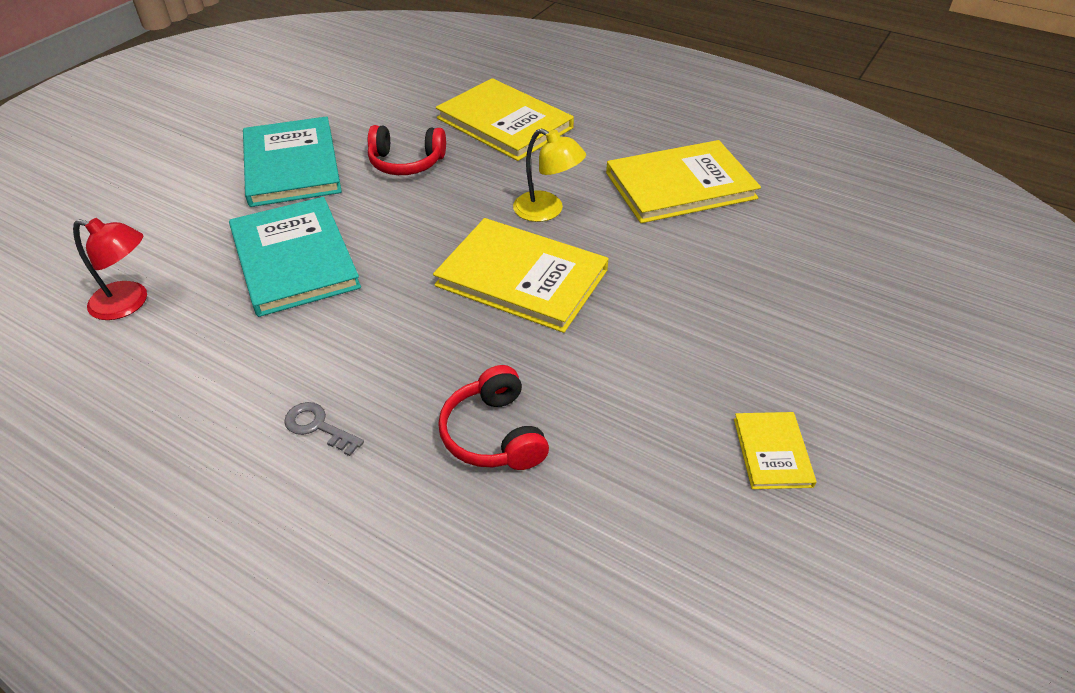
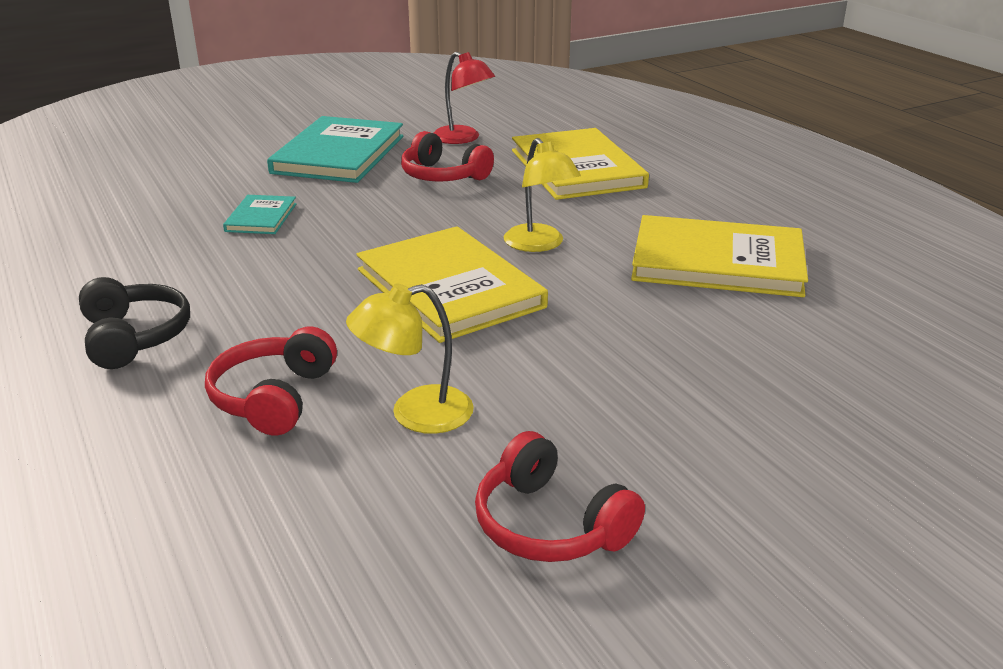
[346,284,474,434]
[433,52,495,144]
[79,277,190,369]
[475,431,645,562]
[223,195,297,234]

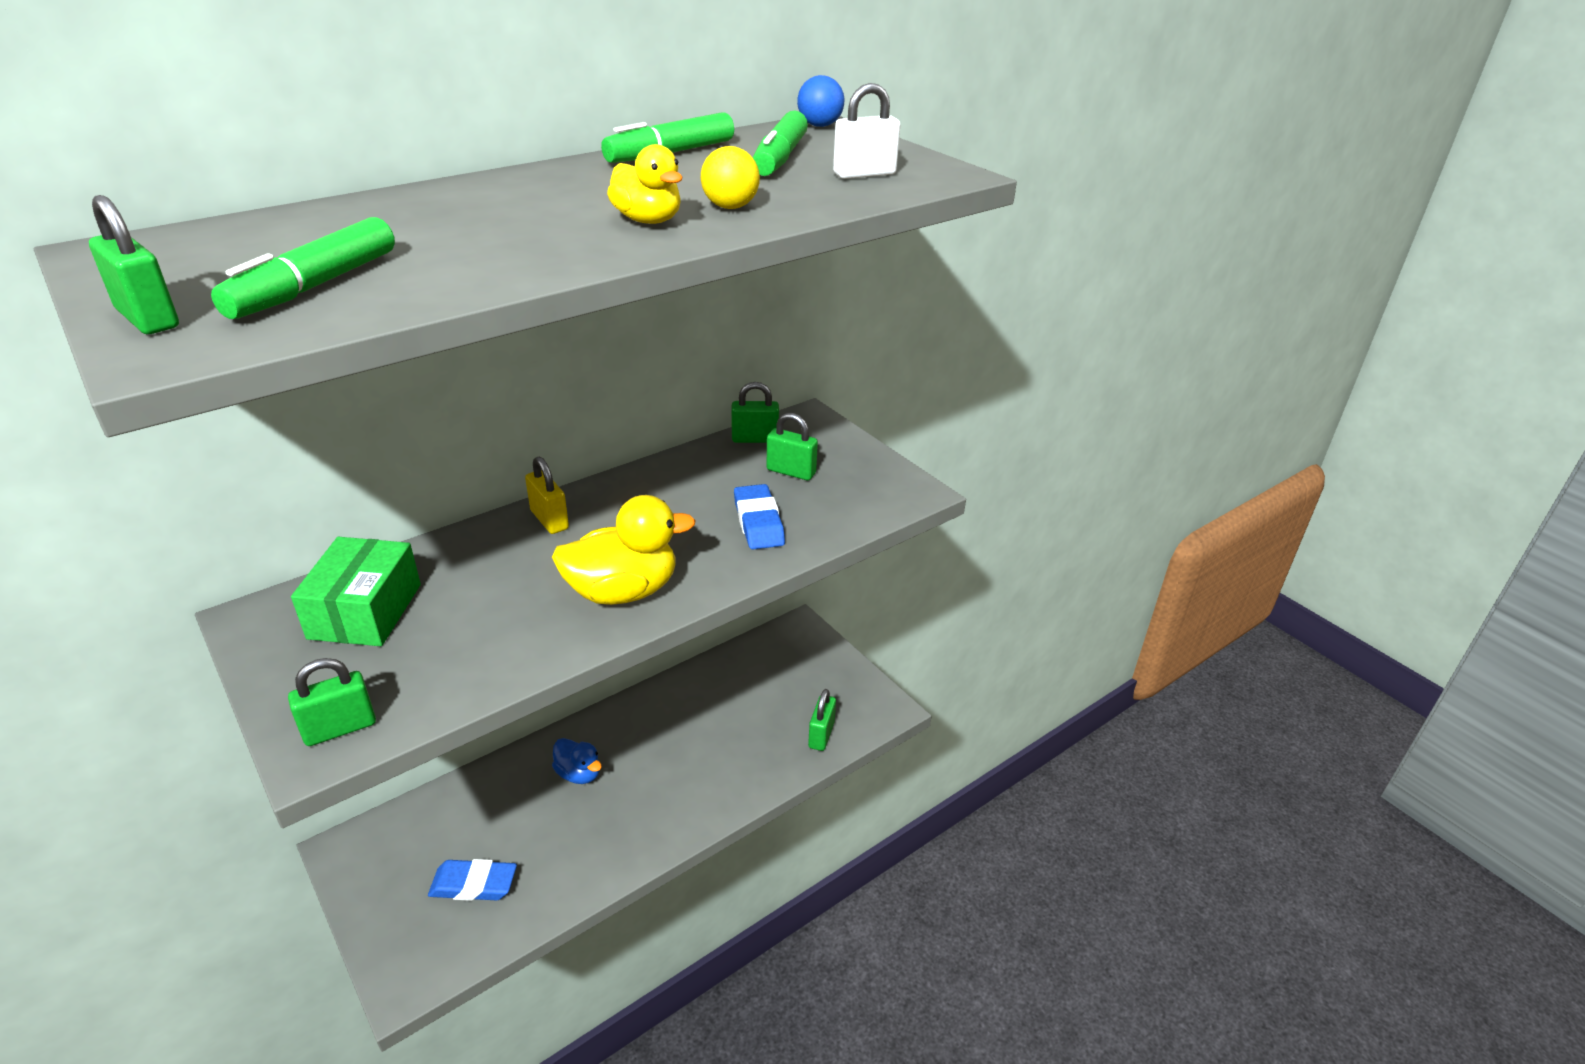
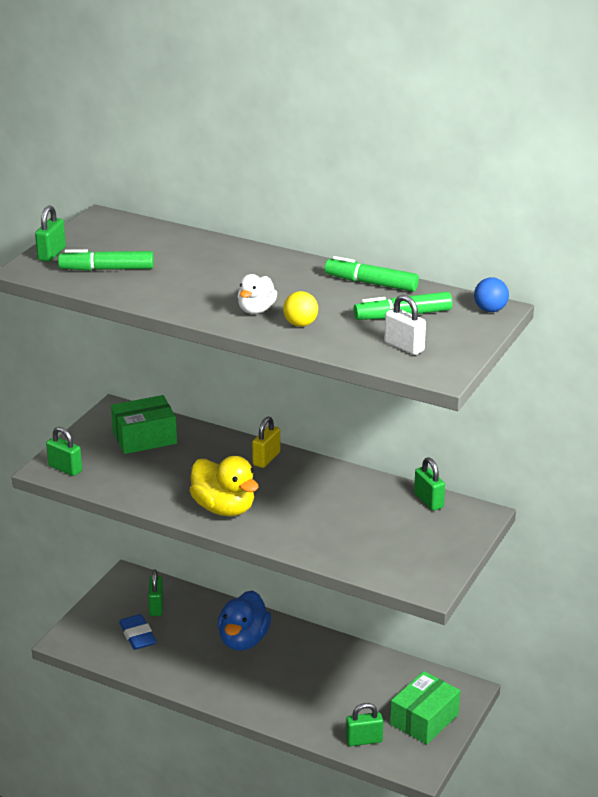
[734,484,785,549] (first image)
[390,671,460,744]
[148,569,163,616]
[238,274,277,314]
[218,590,271,651]

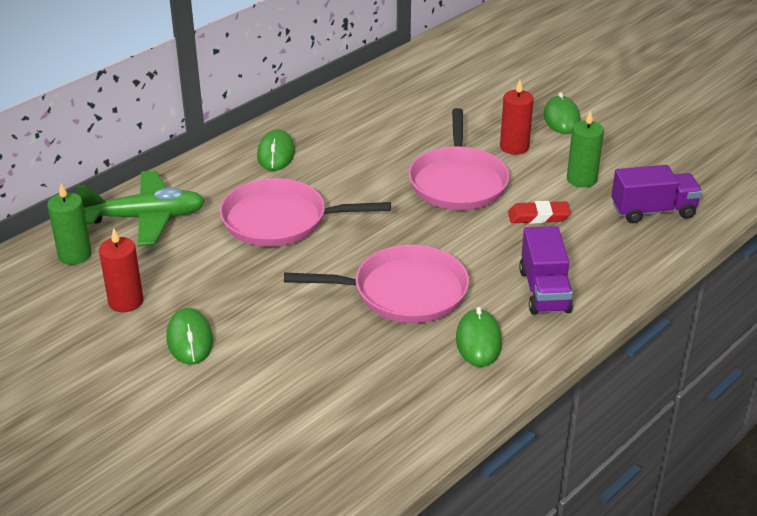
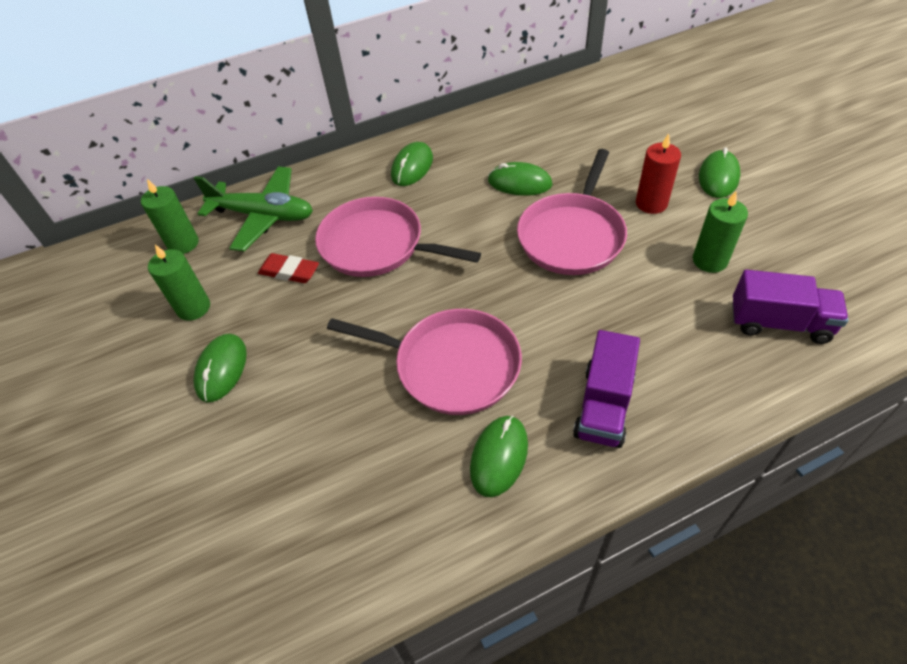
[488,162,552,196]
[258,253,319,283]
[148,245,210,321]

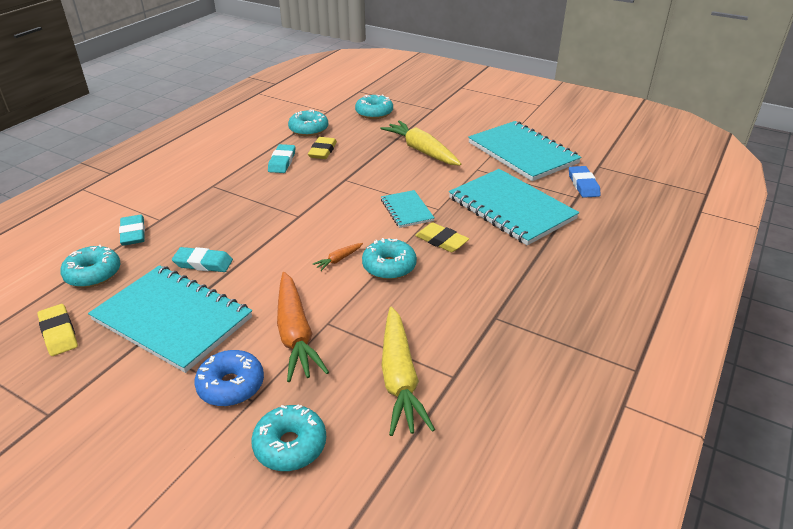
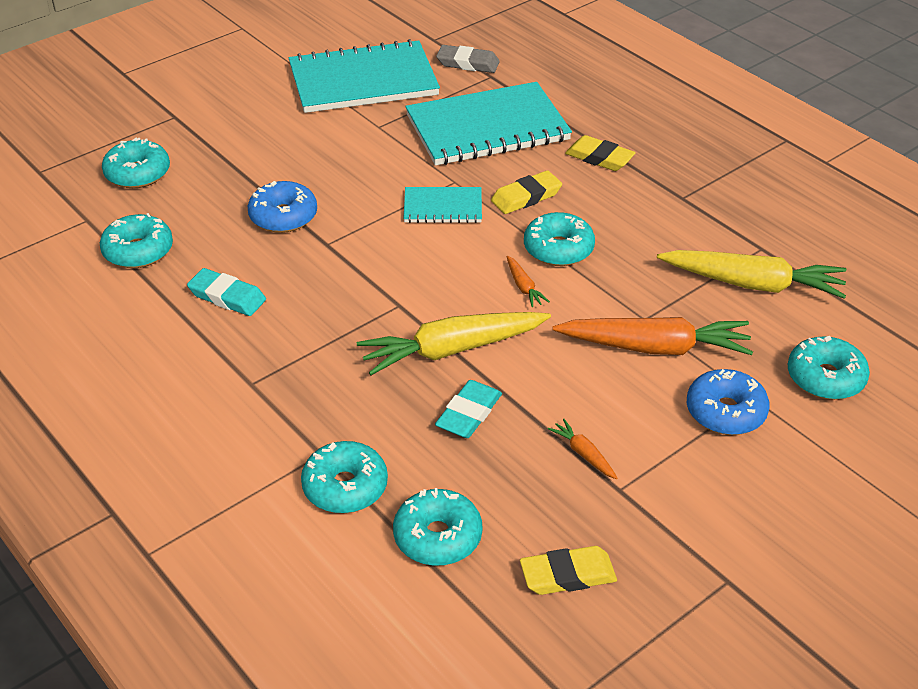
[248,181,317,233]
[565,135,636,171]
[357,312,551,375]
[548,419,617,479]
[301,441,388,513]
[436,45,500,73]

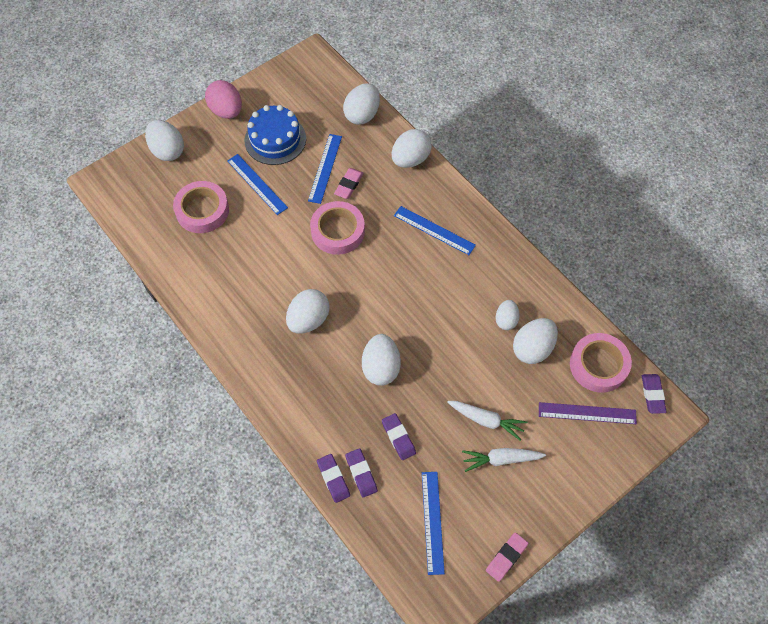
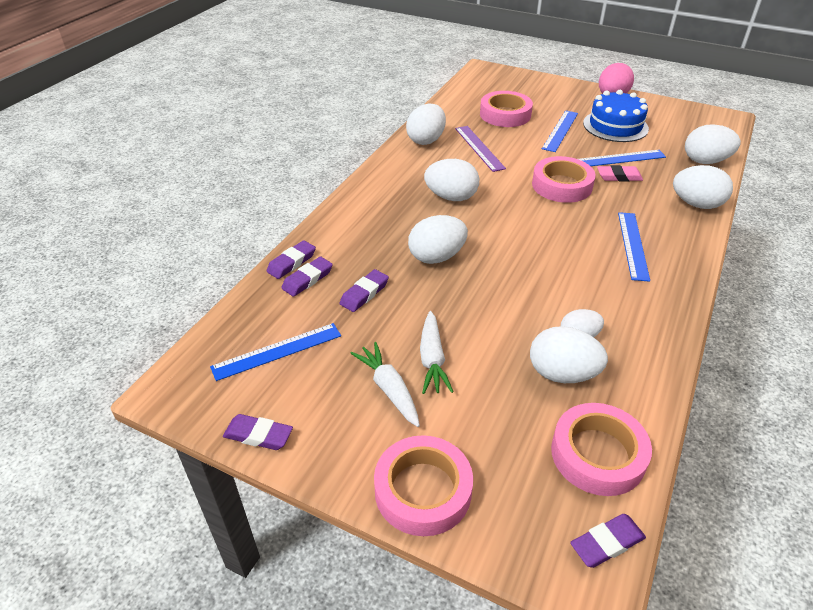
[374,435,473,536]
[406,104,446,145]
[455,126,506,172]
[223,414,293,450]

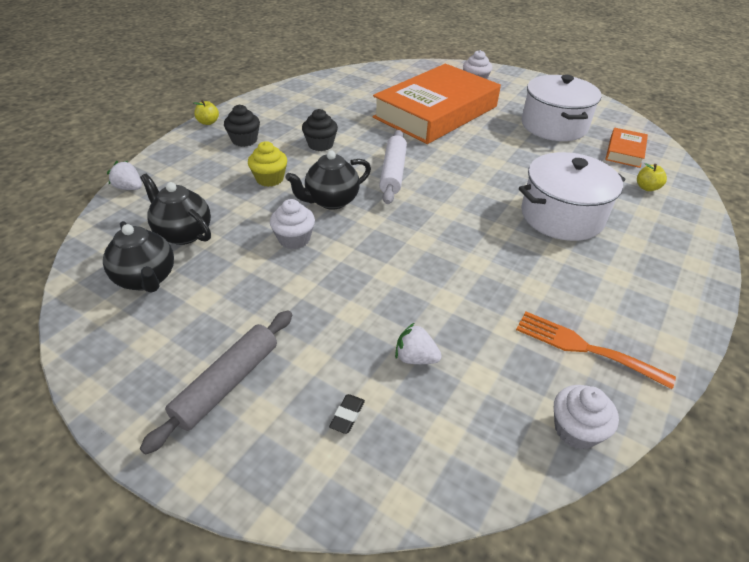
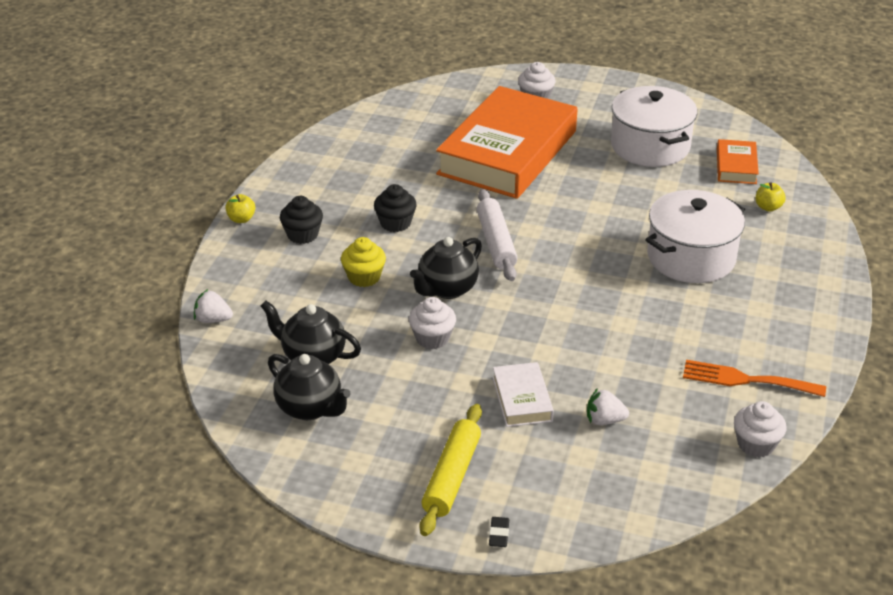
[493,362,554,427]
[489,517,509,547]
[419,404,482,536]

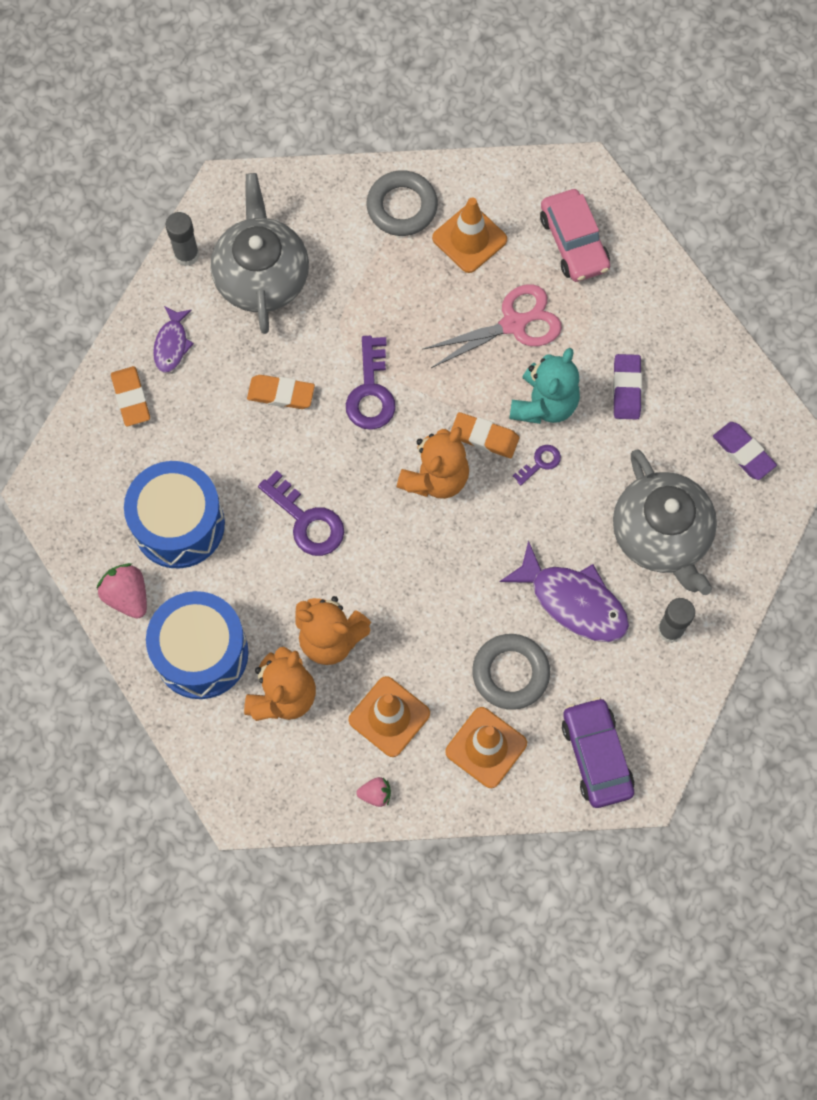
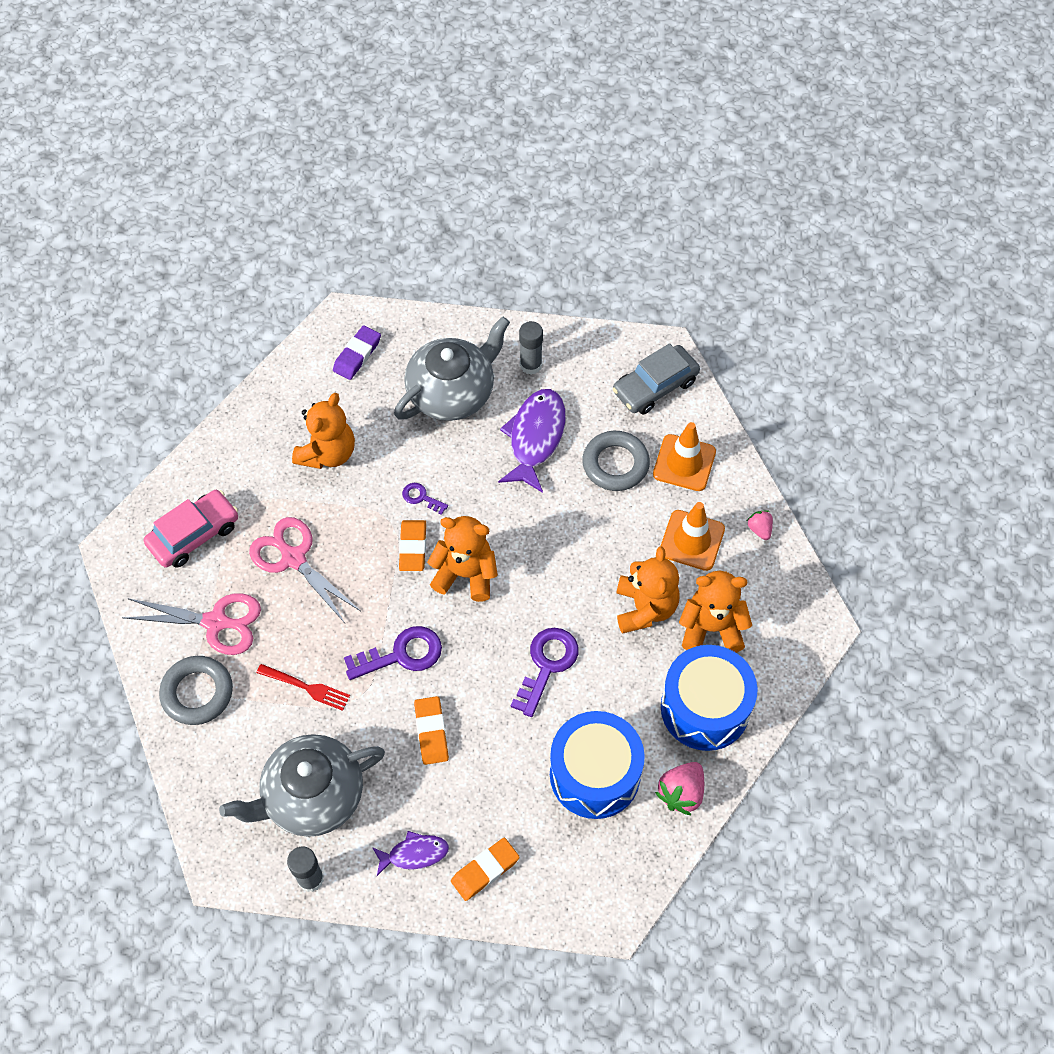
[509,348,580,424] (first image)
[256,664,350,711]
[123,593,261,655]
[292,393,355,469]
[613,343,700,415]

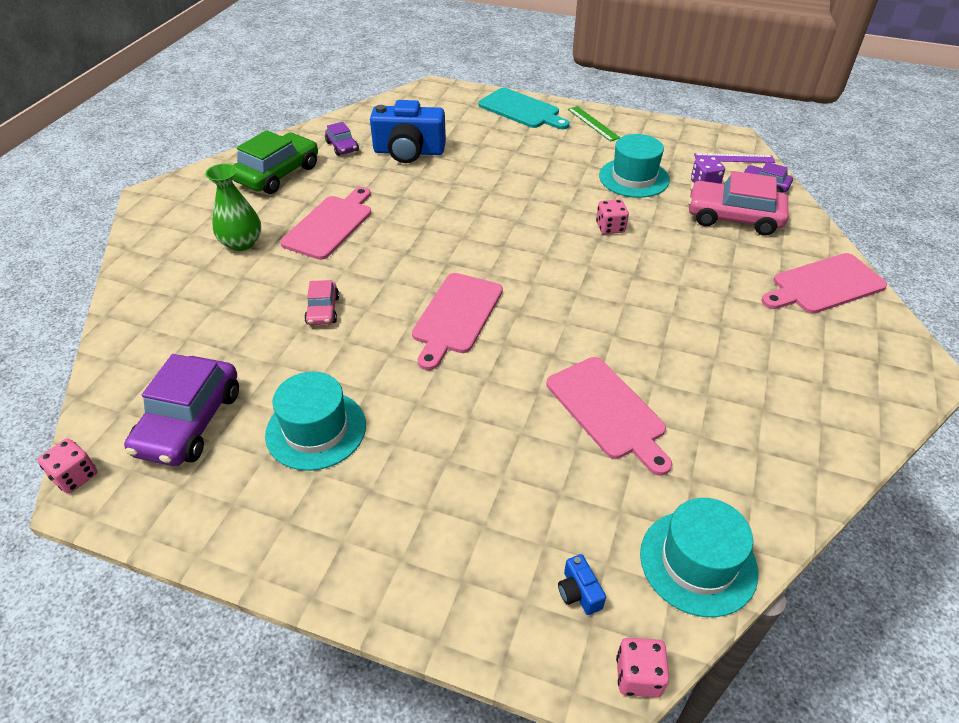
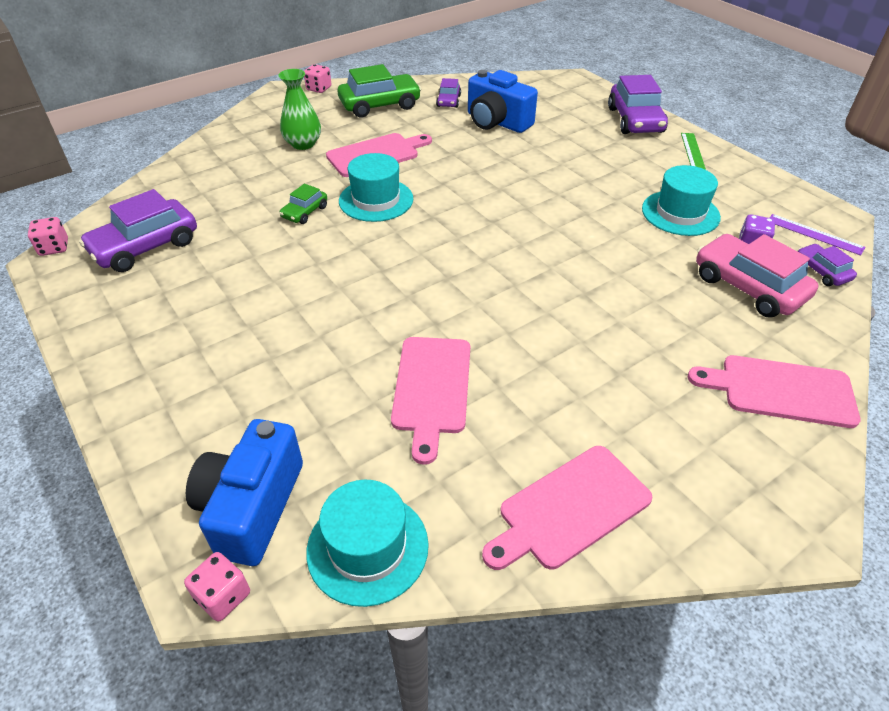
[339,153,413,222]
[482,446,652,570]
[304,64,331,93]
[608,75,668,134]
[280,184,327,224]
[186,419,303,566]

